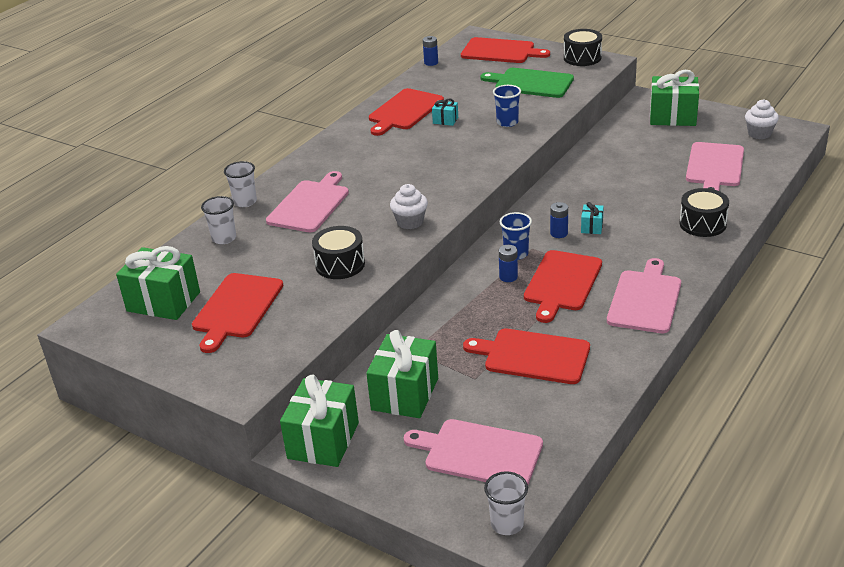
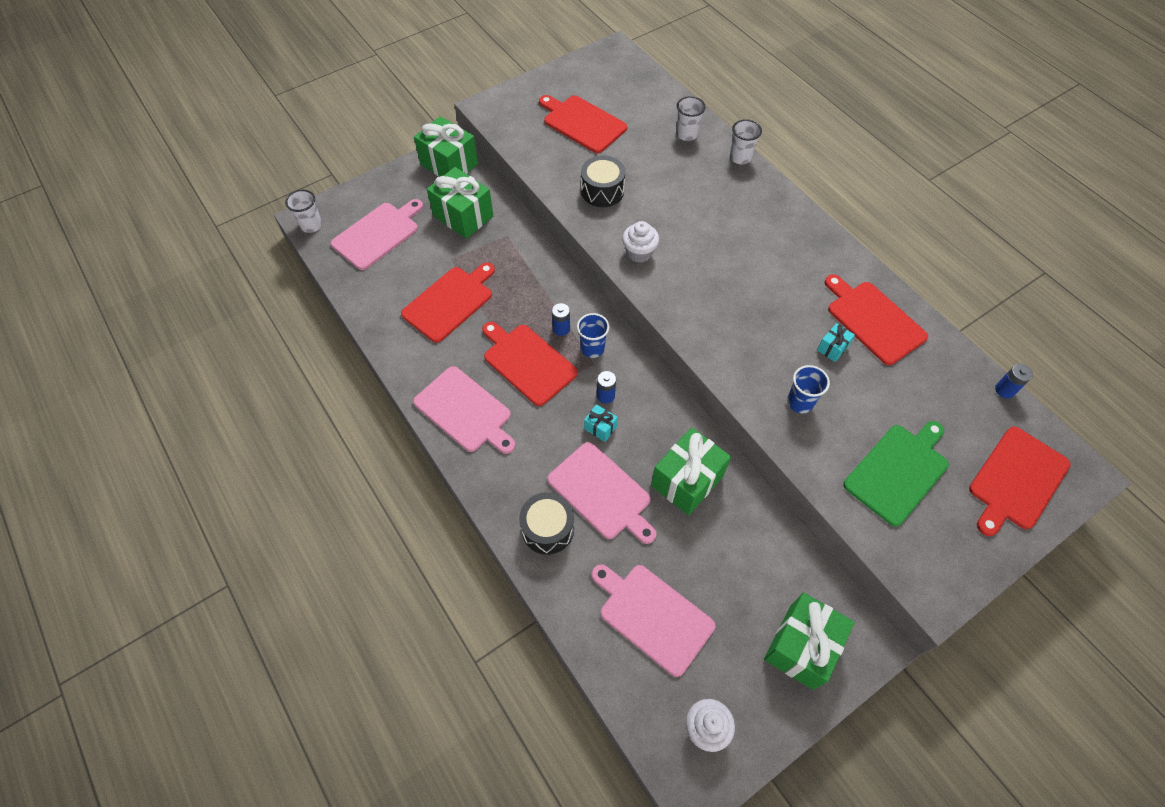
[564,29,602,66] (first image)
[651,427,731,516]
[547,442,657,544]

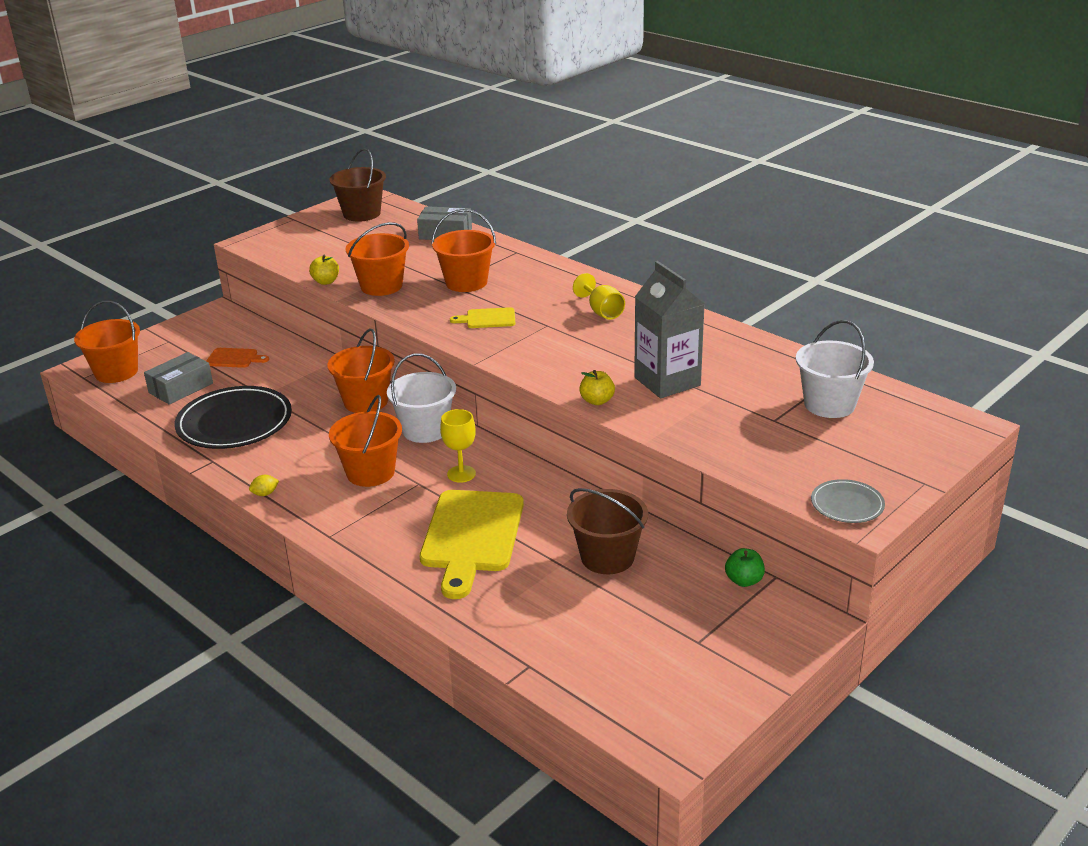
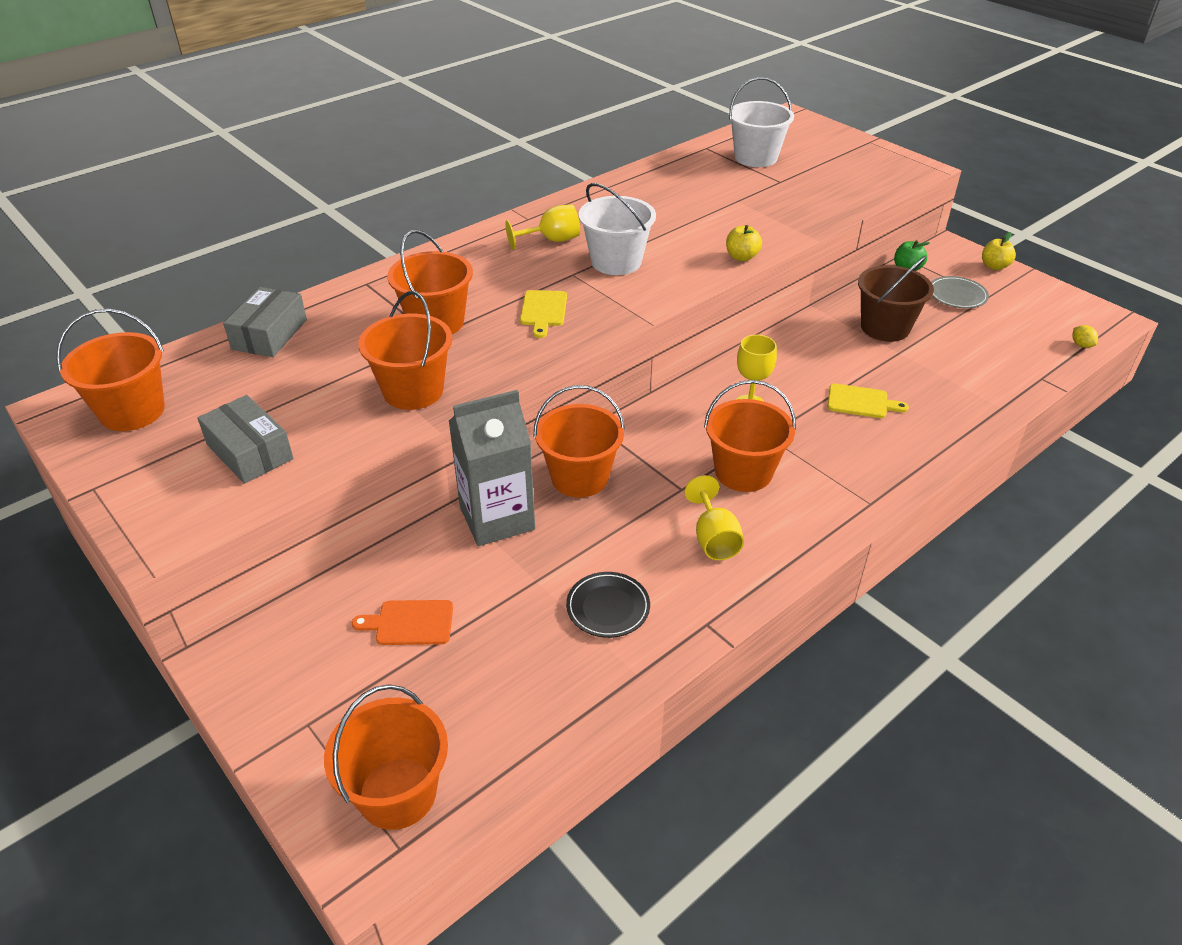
[685,475,744,560]
[197,395,293,484]
[1072,325,1098,348]
[982,232,1016,270]
[579,183,656,275]
[449,390,535,546]
[931,276,989,308]
[56,309,165,431]
[352,600,453,645]
[566,572,650,638]
[828,384,909,418]

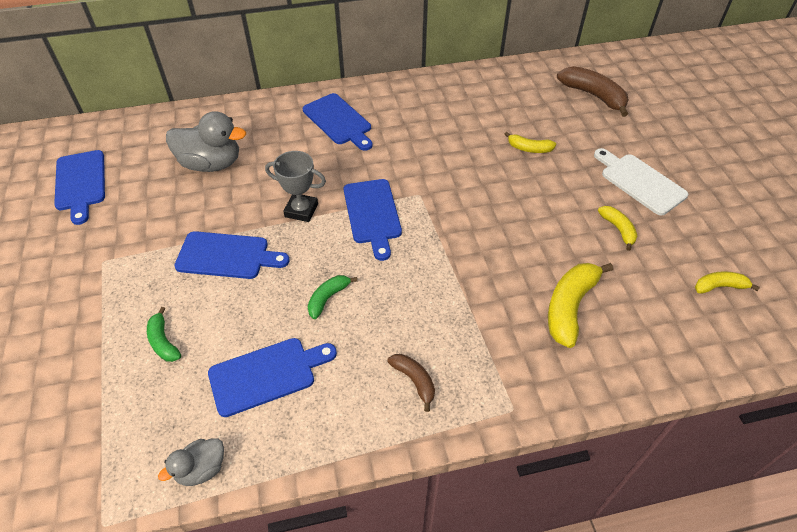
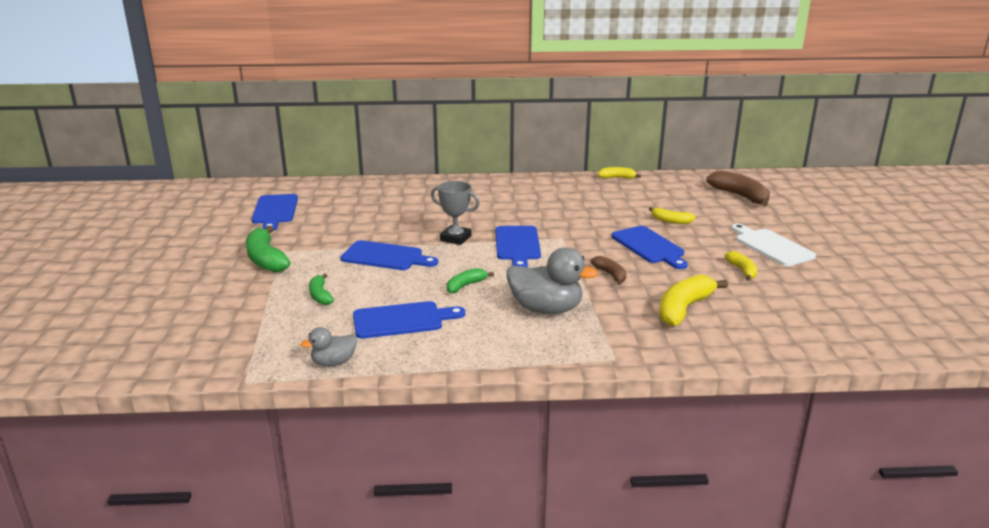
[246,225,291,273]
[507,247,598,314]
[611,226,688,269]
[590,256,626,285]
[598,167,641,179]

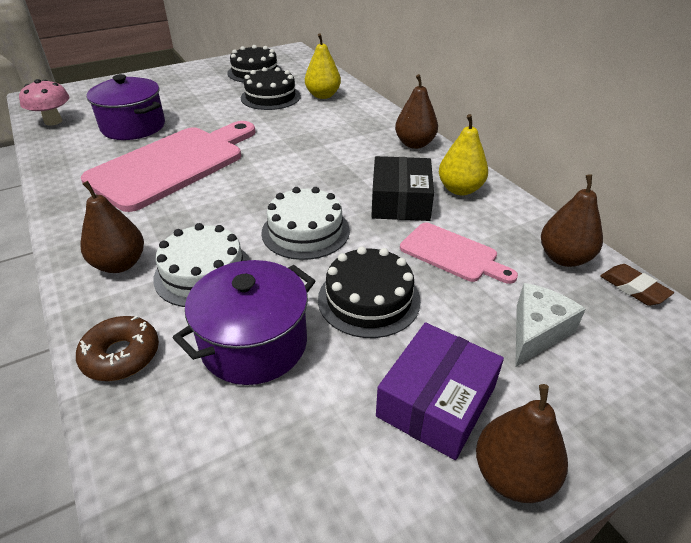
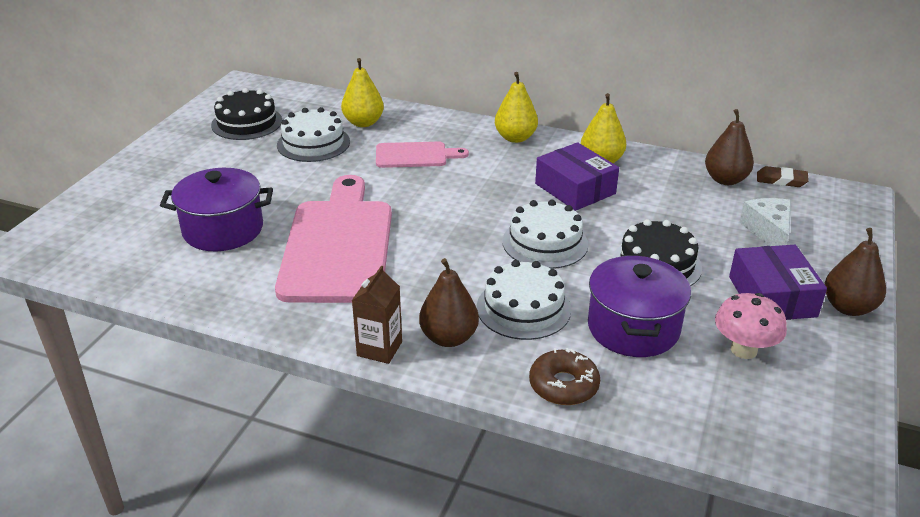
[352,266,402,364]
[715,293,787,359]
[376,141,469,168]
[277,107,350,162]
[535,142,619,211]
[495,72,538,143]

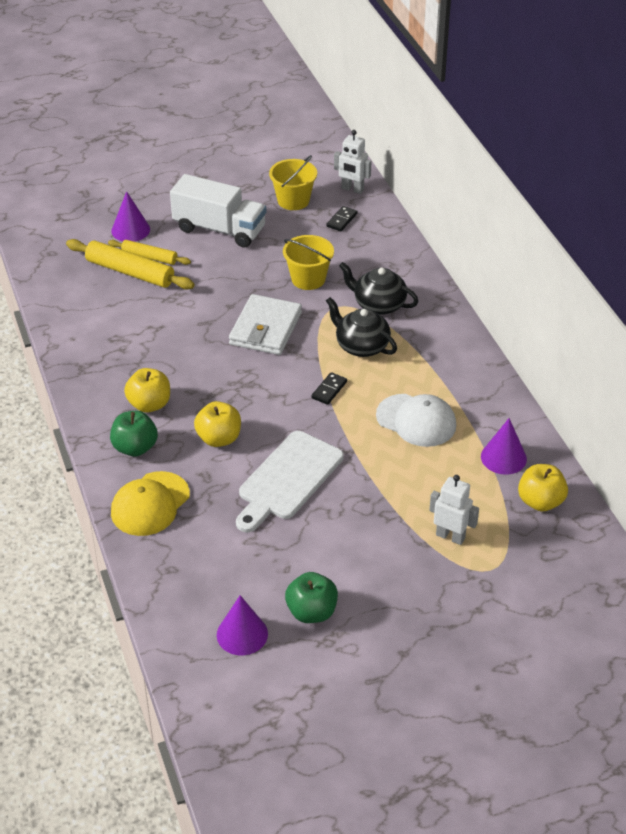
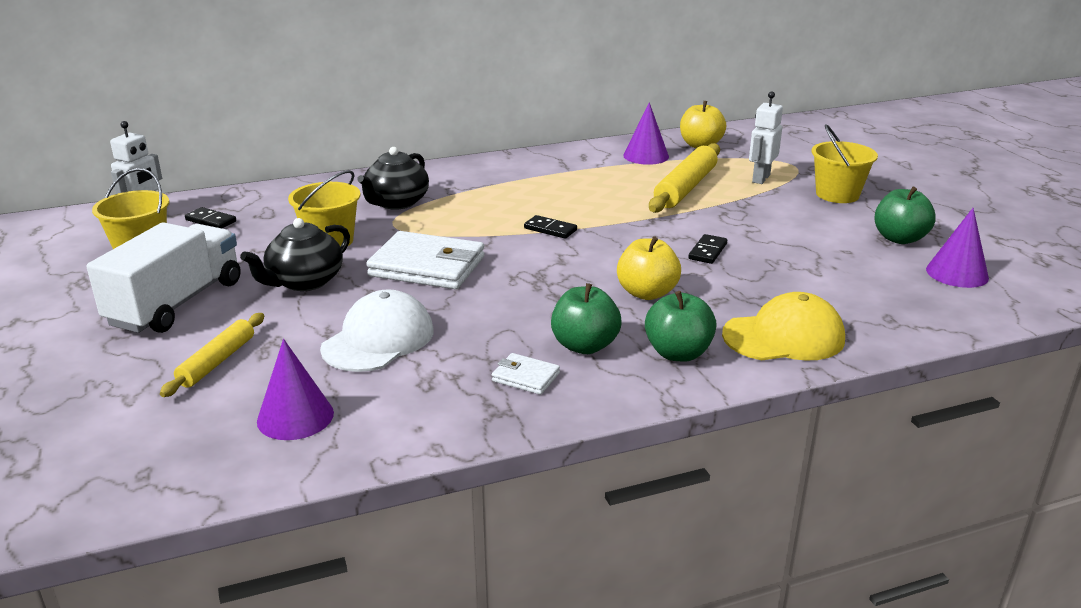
[492,353,560,395]
[811,124,878,203]
[649,143,720,213]
[257,339,334,440]
[240,218,350,291]
[320,289,434,372]
[688,234,727,264]
[551,283,622,354]
[722,292,845,361]

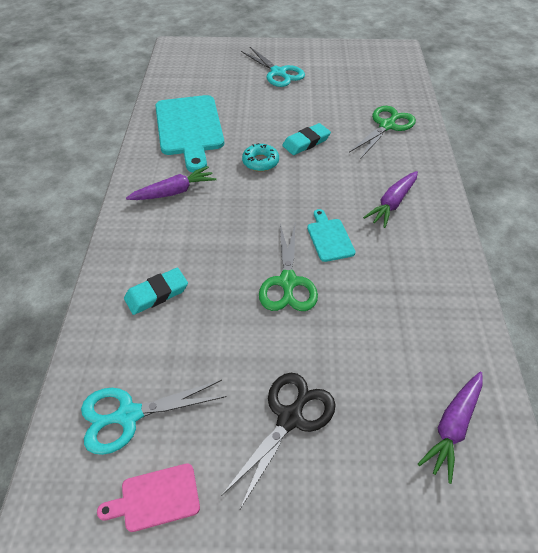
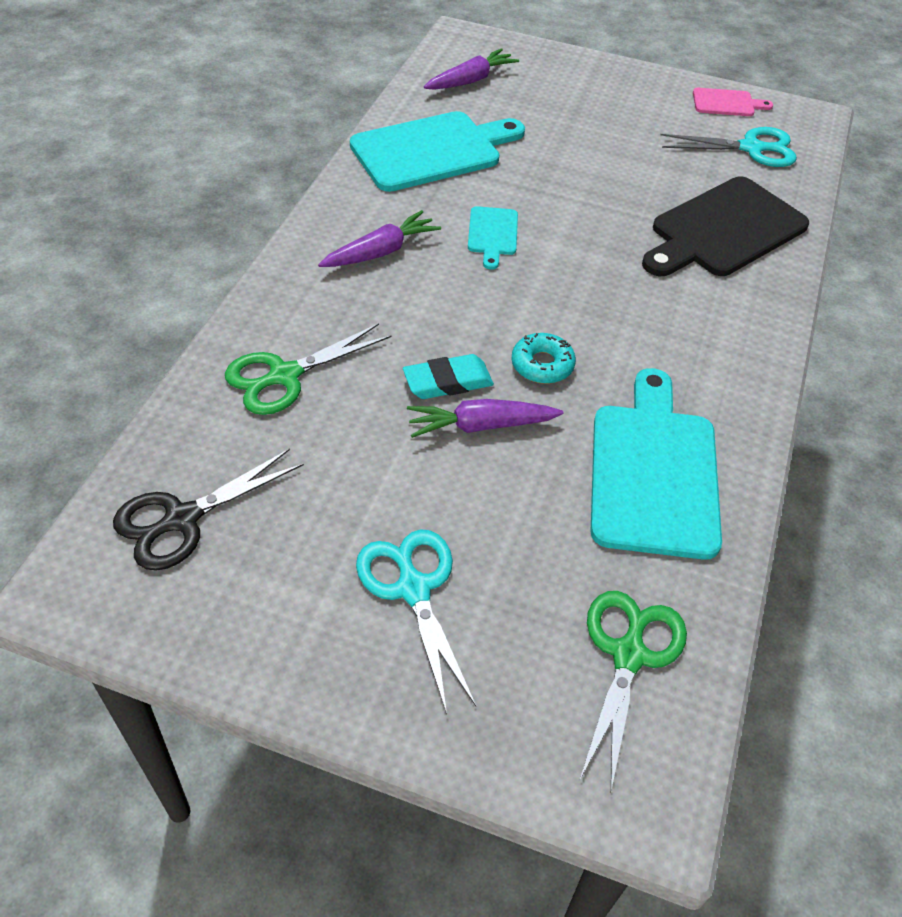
[350,111,525,192]
[407,399,564,438]
[113,449,304,571]
[579,591,687,790]
[642,177,809,276]

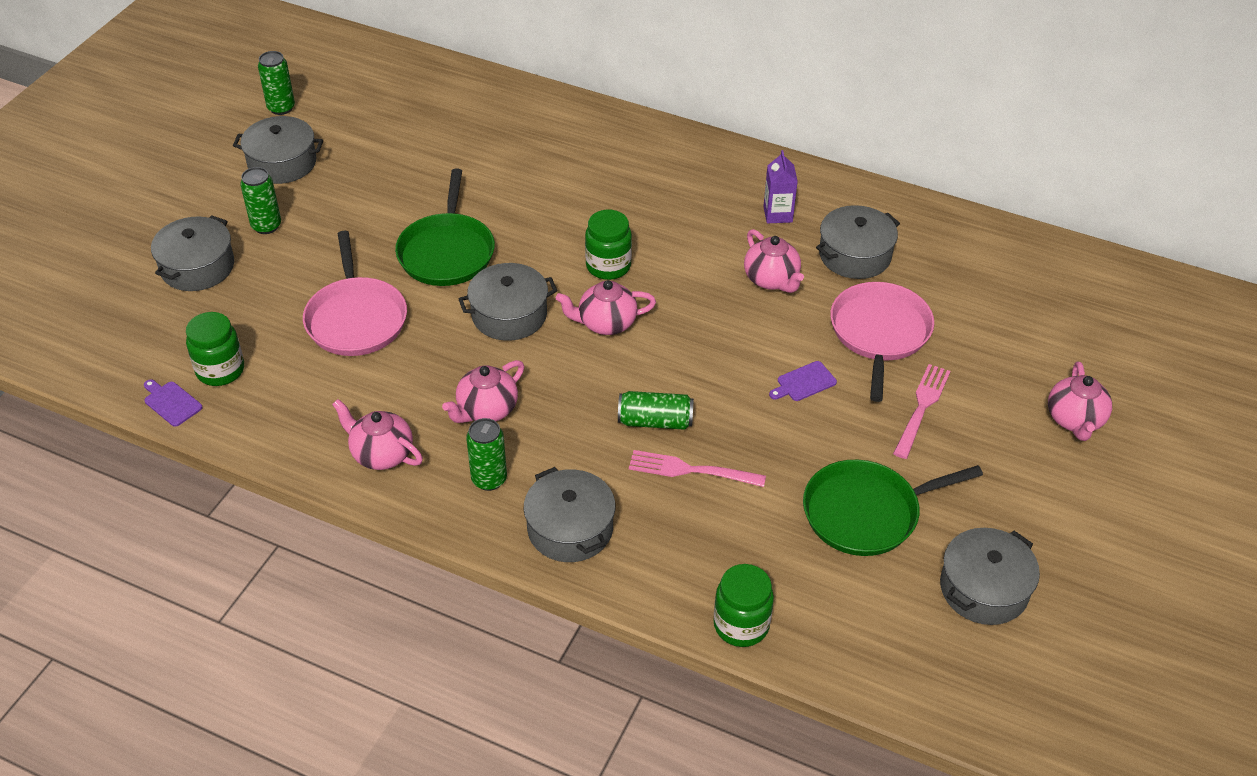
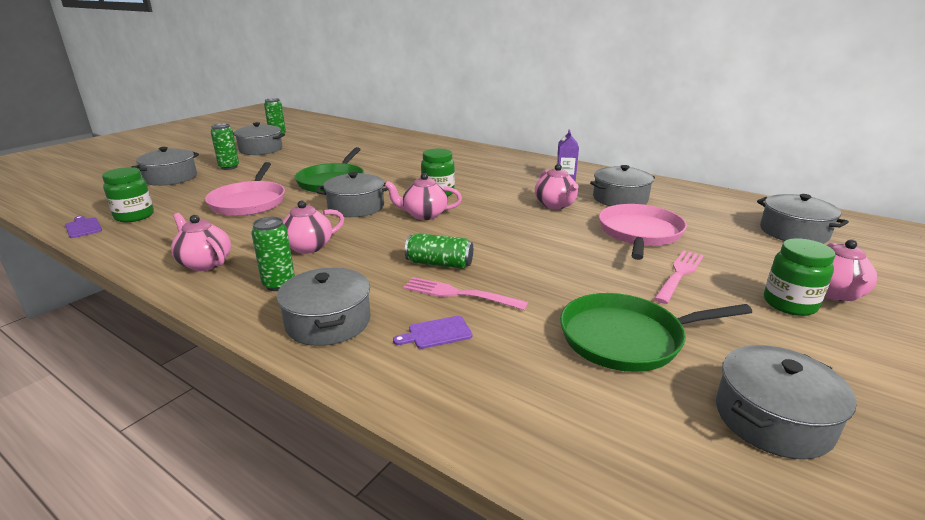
[757,194,849,244]
[764,238,835,316]
[393,316,472,349]

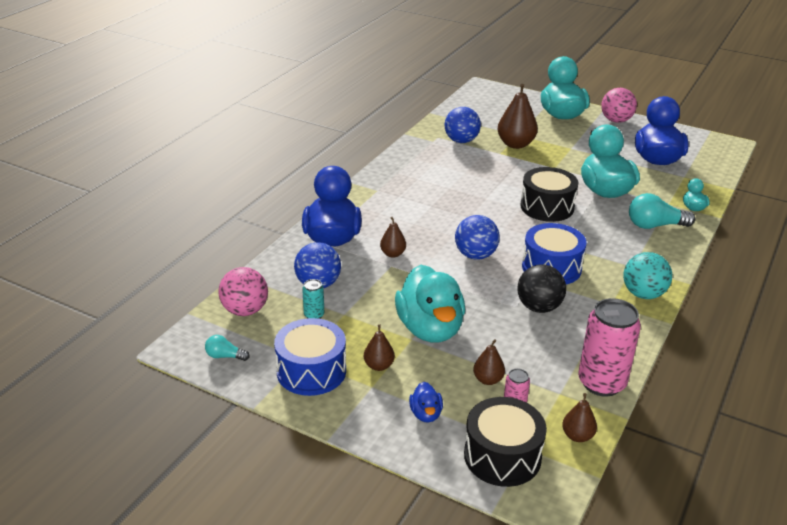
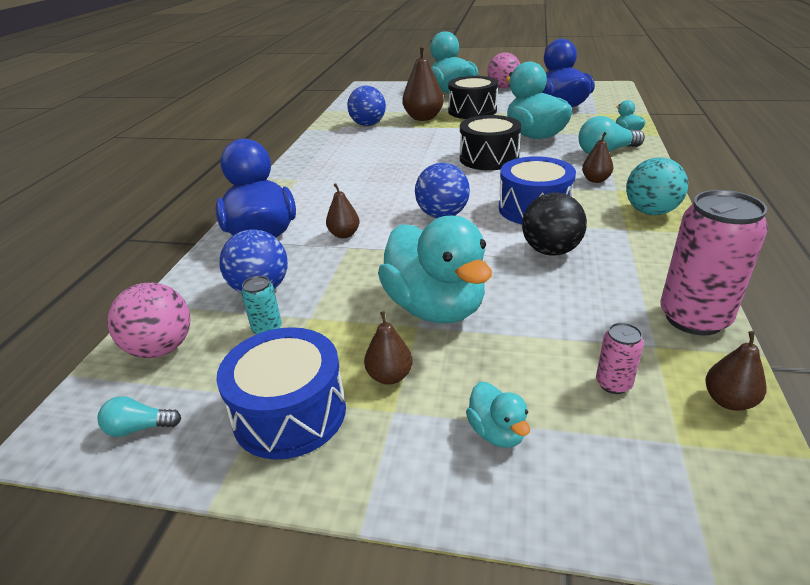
[448,76,498,119]
[582,132,613,183]
[466,382,530,448]

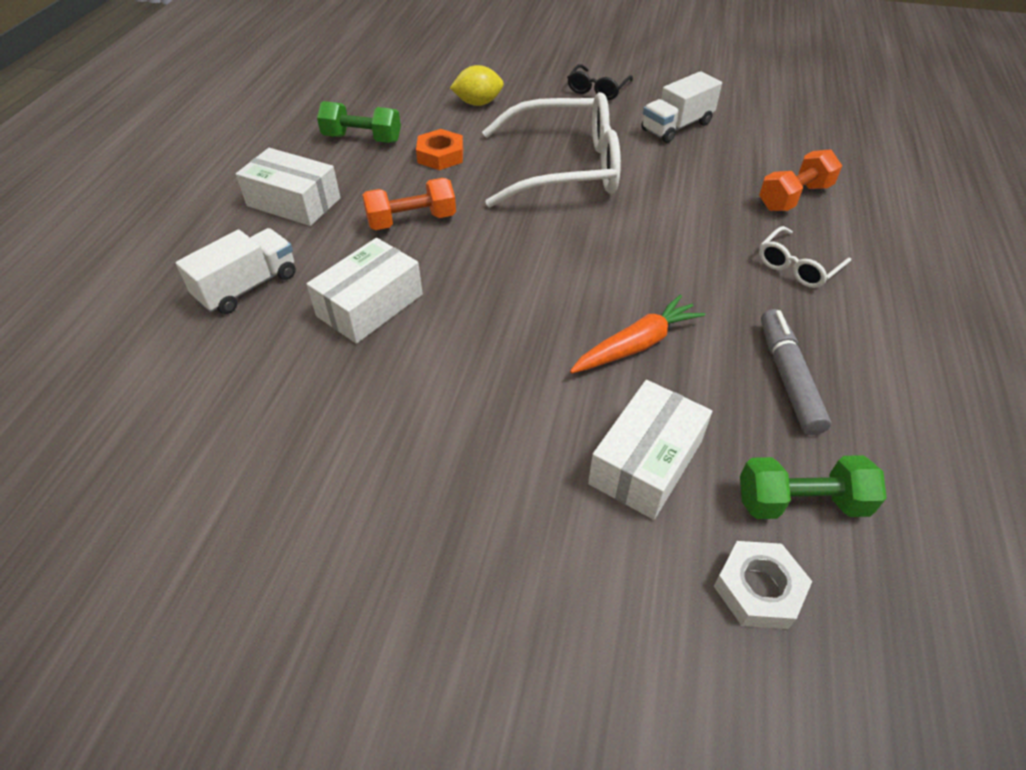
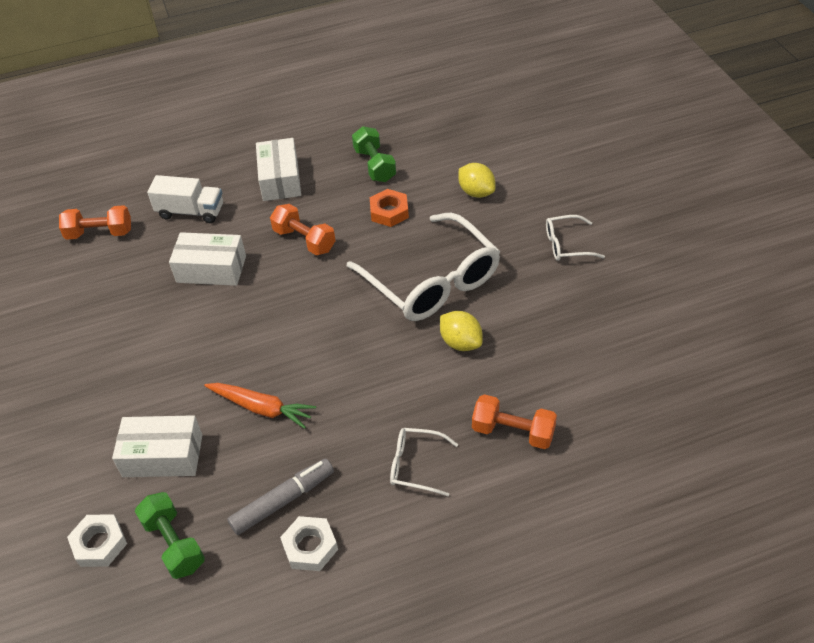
[641,71,722,143] (first image)
[59,205,131,240]
[280,516,338,571]
[440,311,483,351]
[546,215,605,261]

